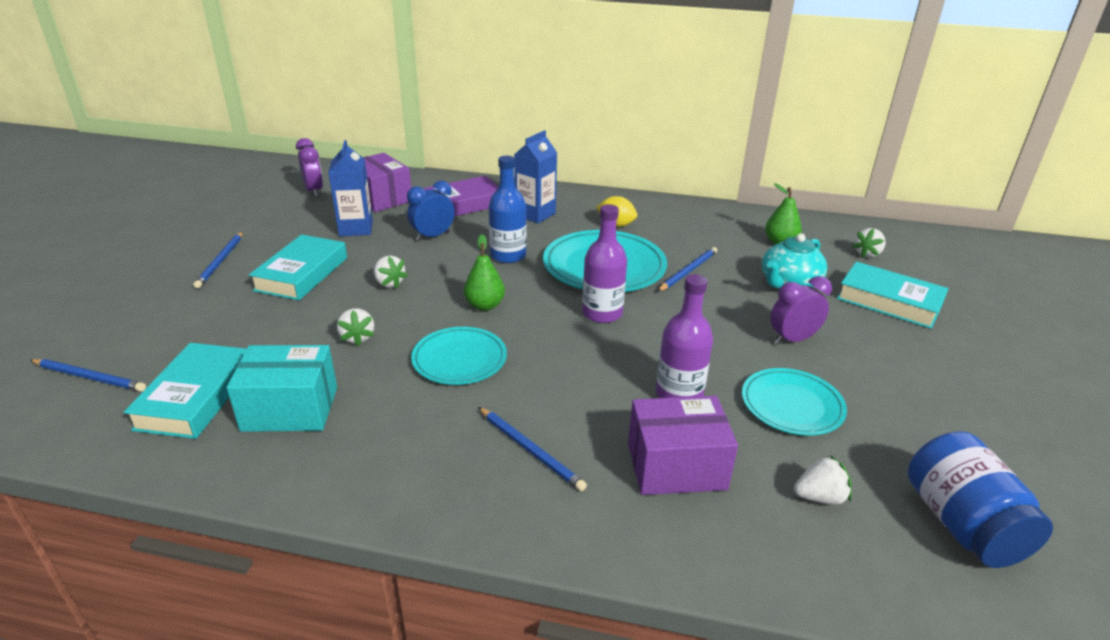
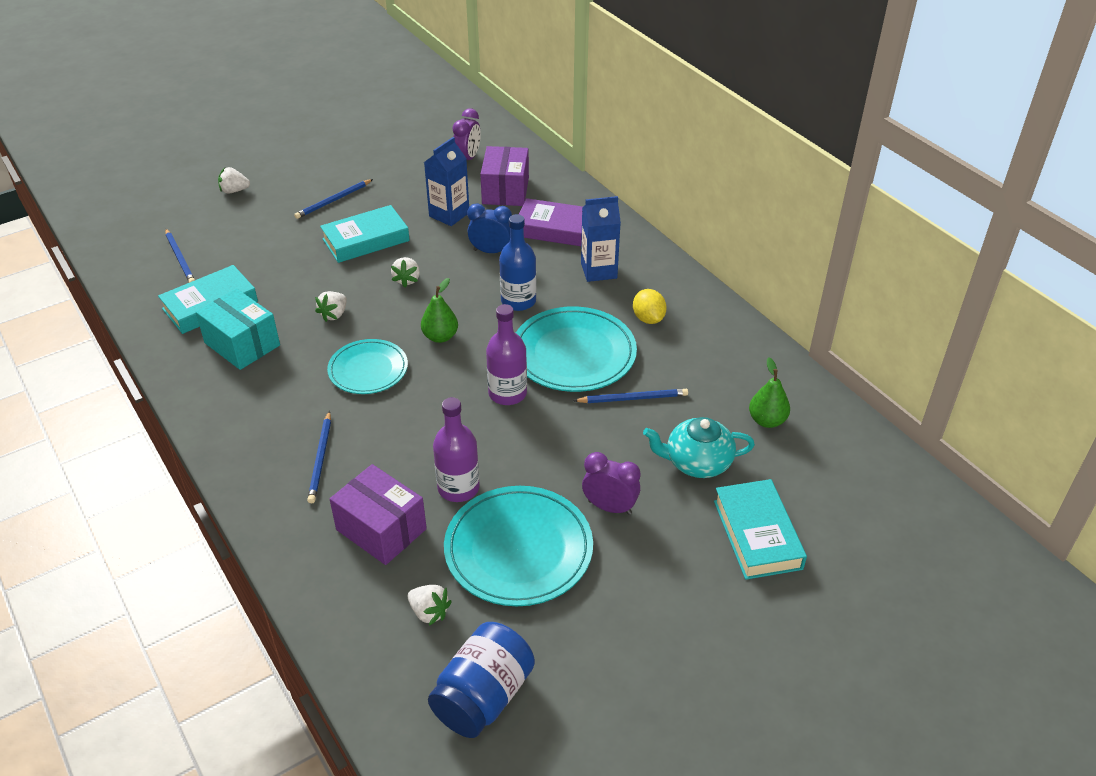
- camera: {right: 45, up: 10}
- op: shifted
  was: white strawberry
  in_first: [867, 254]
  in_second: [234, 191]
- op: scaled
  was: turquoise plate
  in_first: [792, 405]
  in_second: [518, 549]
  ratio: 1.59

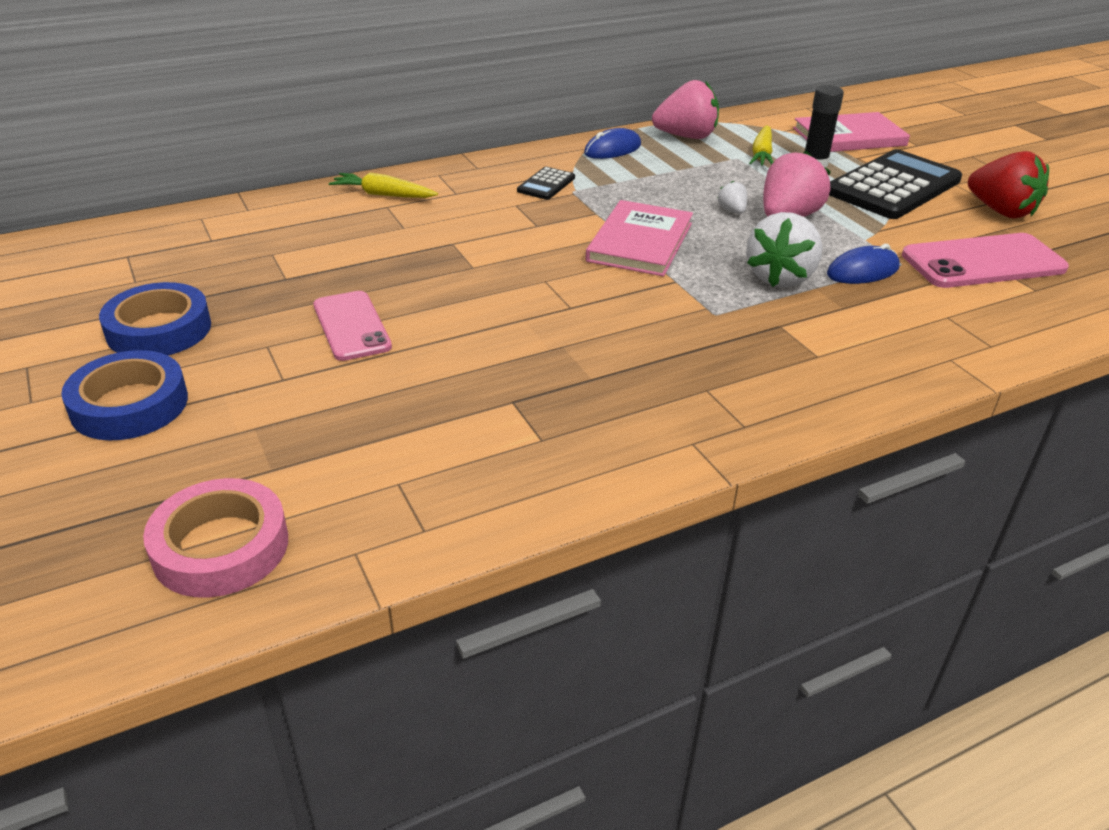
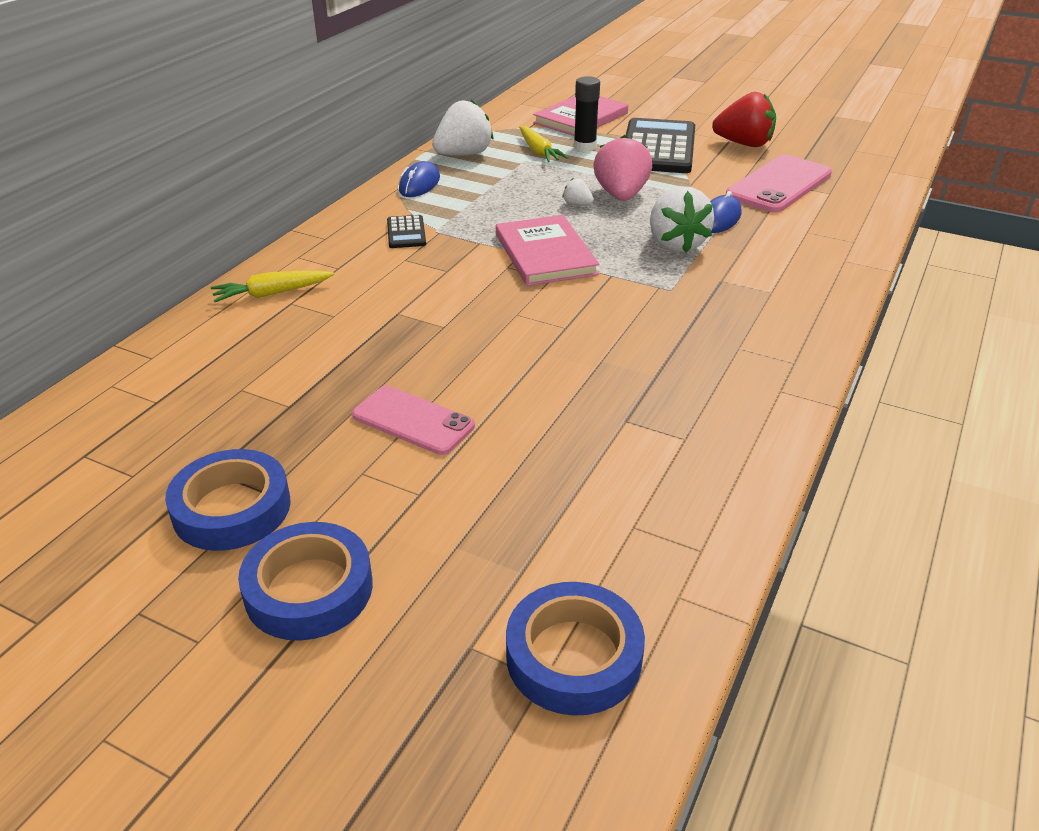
- camera: {right: -35, up: 0}
- op: repainted
  was: pink strawberry
  now: white strawberry
  in_first: [686, 136]
  in_second: [463, 154]
- op: repainted
  was: pink tape
  now: blue tape
  in_first: [221, 547]
  in_second: [573, 656]

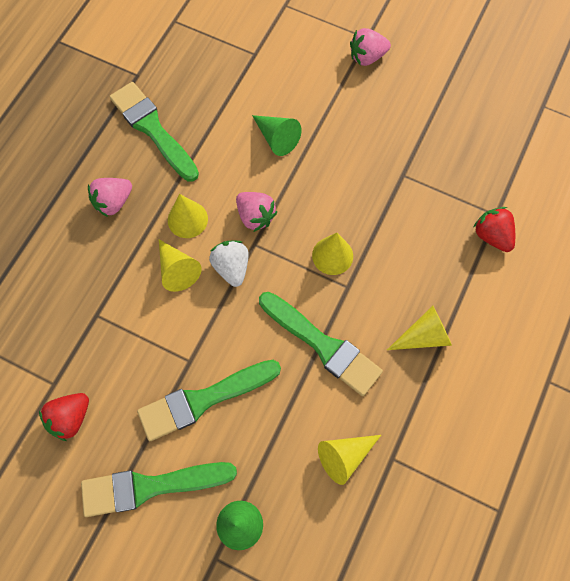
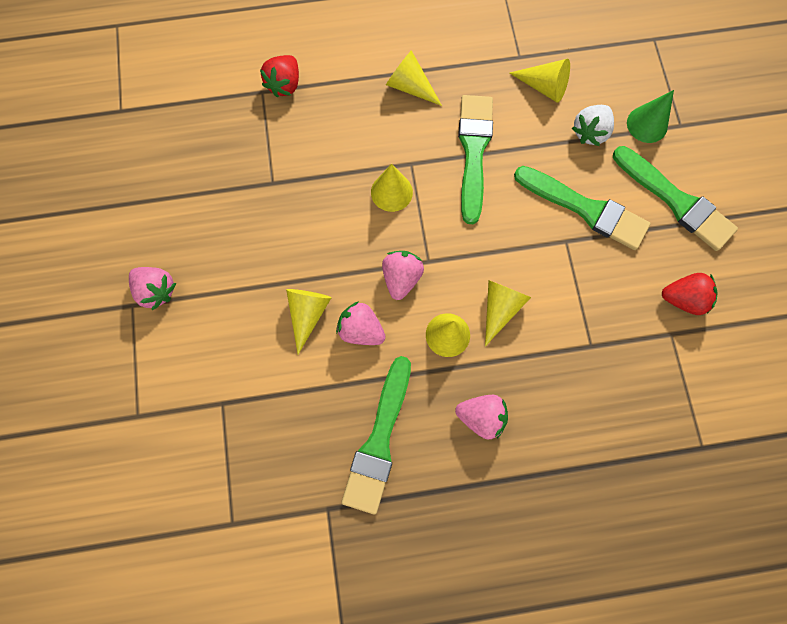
- camera: {right: -125, up: 5}
- op: repainted
  was: green cone
  now: yellow cone
  in_first: [276, 138]
  in_second: [308, 314]
- op: new
  now: pink strawberry
  in_second: [361, 329]
- op: shifted
  was: white strawberry
  in_first: [231, 267]
  in_second: [589, 132]

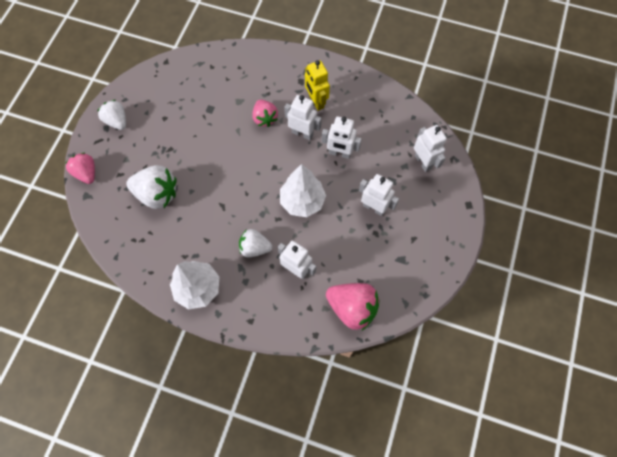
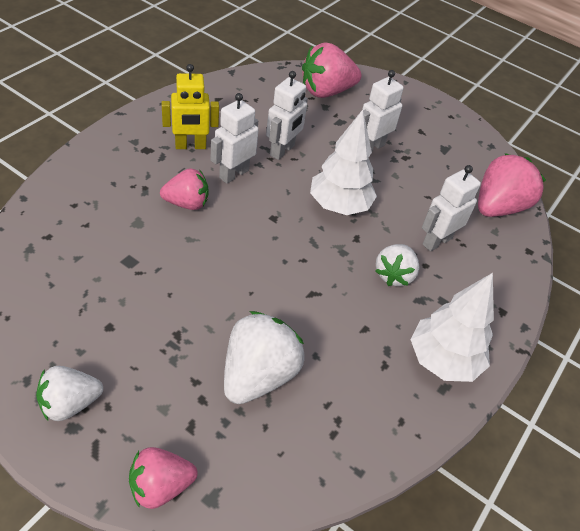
- camera: {right: -80, up: -20}
- op: swapped
  was: white robot
  now: pink strawberry
  in_first: [423, 162]
  in_second: [326, 91]

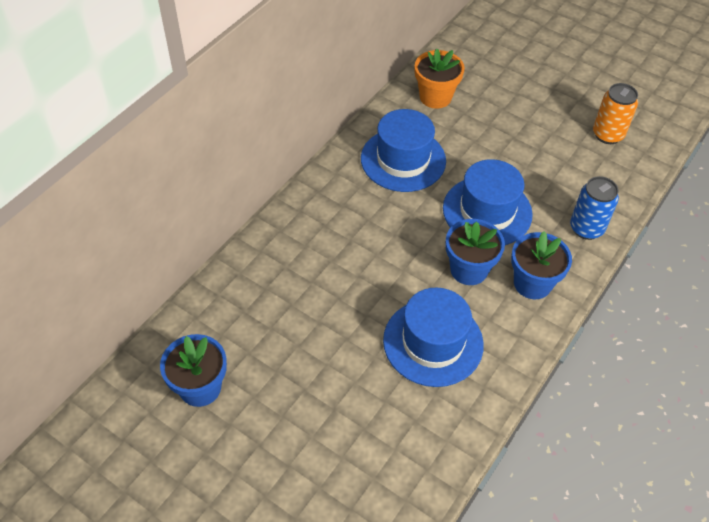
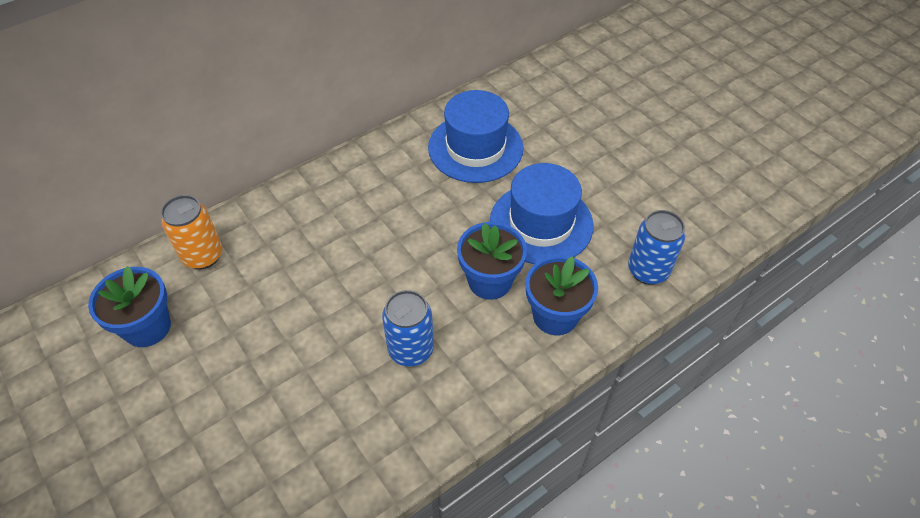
- camera: {right: 20, up: 0}
- op: shifted
  was: orange can
  in_first: [607, 135]
  in_second: [203, 256]
- op: swapped
  was: blue hat
  now: blue can
  in_first: [433, 342]
  in_second: [411, 350]
- op: gone
  was: orange flower pot
  in_first: [435, 97]

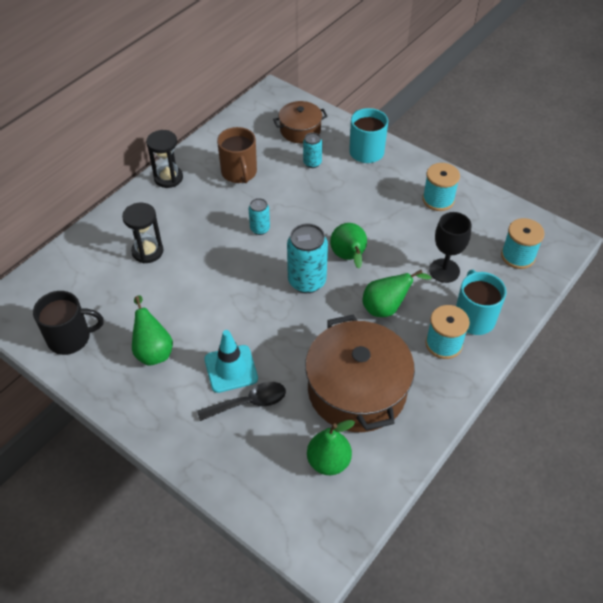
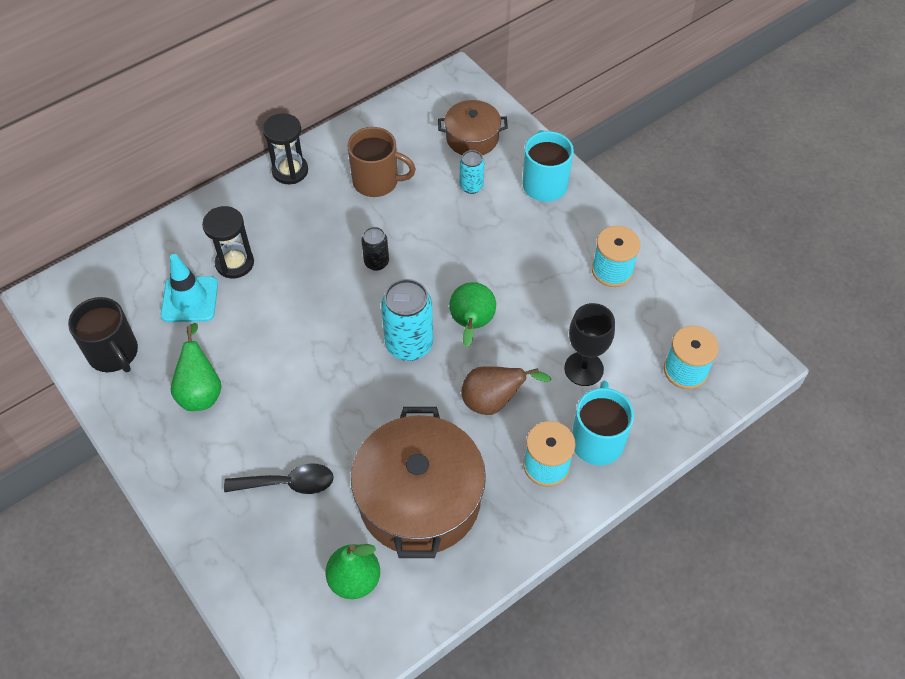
- camera: {right: 15, up: 5}
- op: rotated
  was: black mug
  in_first: [70, 338]
  in_second: [114, 353]
  clockwise: 45
- op: shifted
  was: turquoise traffic cone
  in_first: [231, 369]
  in_second: [190, 299]
- op: rotated
  was: brown mug
  in_first: [239, 173]
  in_second: [377, 181]
  clockwise: -75
- op: repainted
  was: turquoise can
  now: black can
  in_first: [260, 229]
  in_second: [376, 262]
- op: repainted
  was: green pear
  now: brown pear
  in_first: [386, 307]
  in_second: [493, 401]

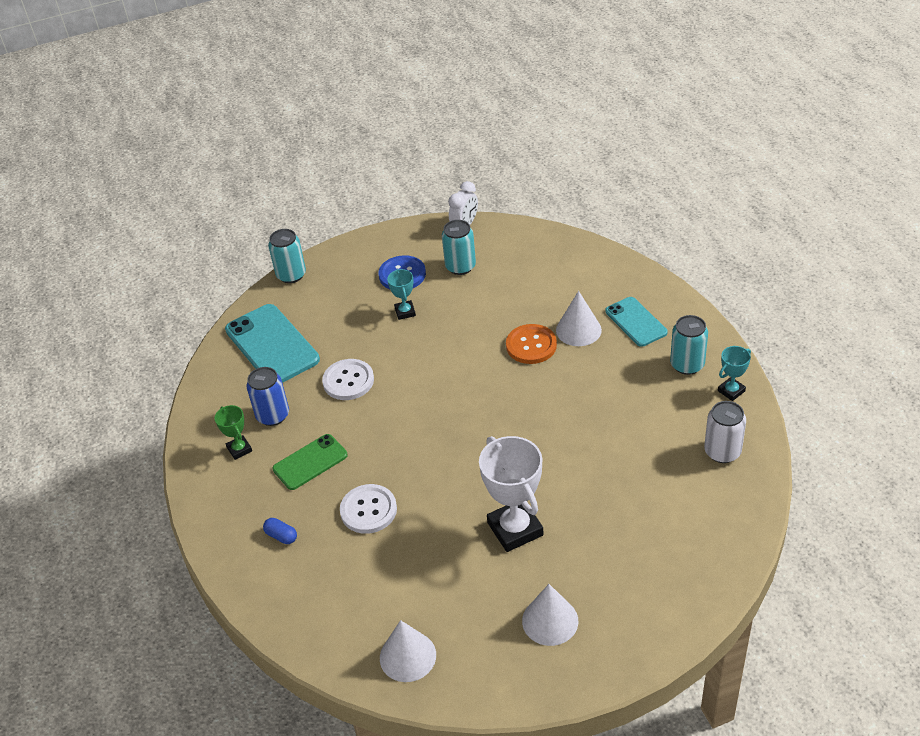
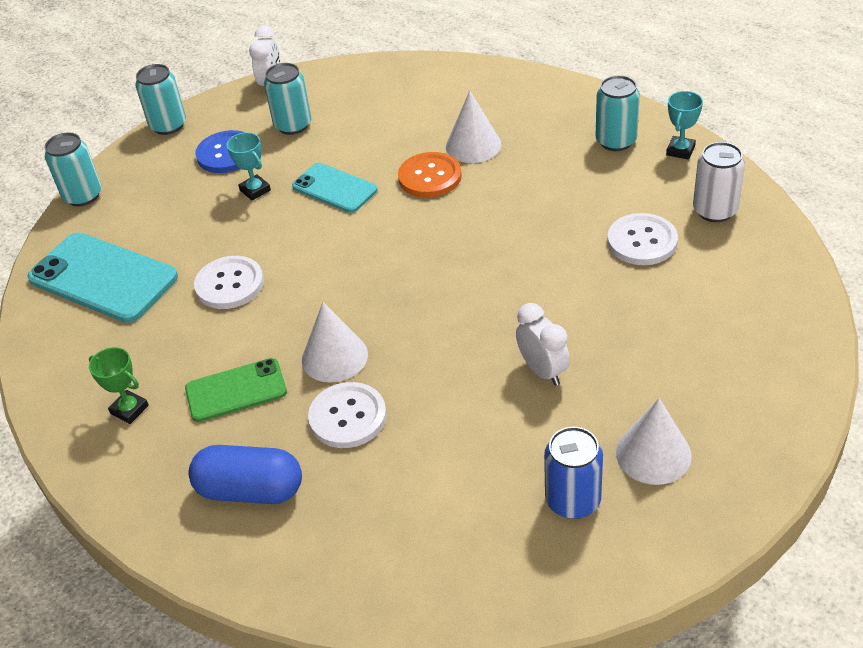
- camera: {right: -25, up: 0}
- op: new
  now: turquoise can
  in_second: [168, 125]
- op: rotated
  was: green phone
  in_first: [310, 462]
  in_second: [236, 390]
  clockwise: 45
- op: scaled
  was: blue capsule
  in_first: [281, 536]
  in_second: [250, 490]
  ratio: 2.09
- op: shifted
  was: turquoise phone
  in_first: [635, 322]
  in_second: [334, 188]
- op: shifted
  was: white cone
  in_first: [407, 656]
  in_second: [334, 357]
- op: swapped
  was: white trophy
  now: white clock
  in_first: [515, 529]
  in_second: [543, 371]
- op: shifted
  was: blue can
  in_first: [273, 415]
  in_second: [573, 500]
- op: new
  now: white button
  in_second: [642, 241]

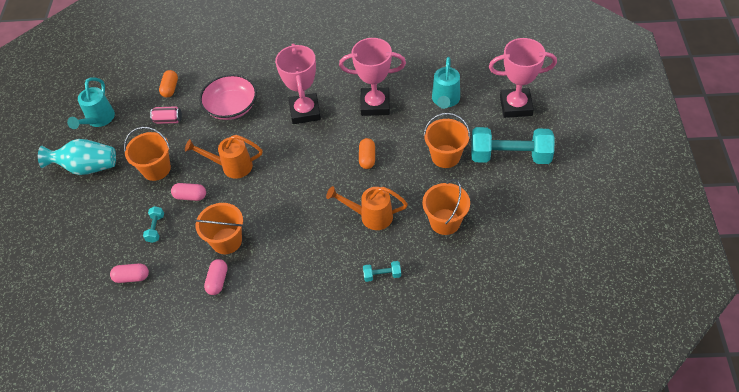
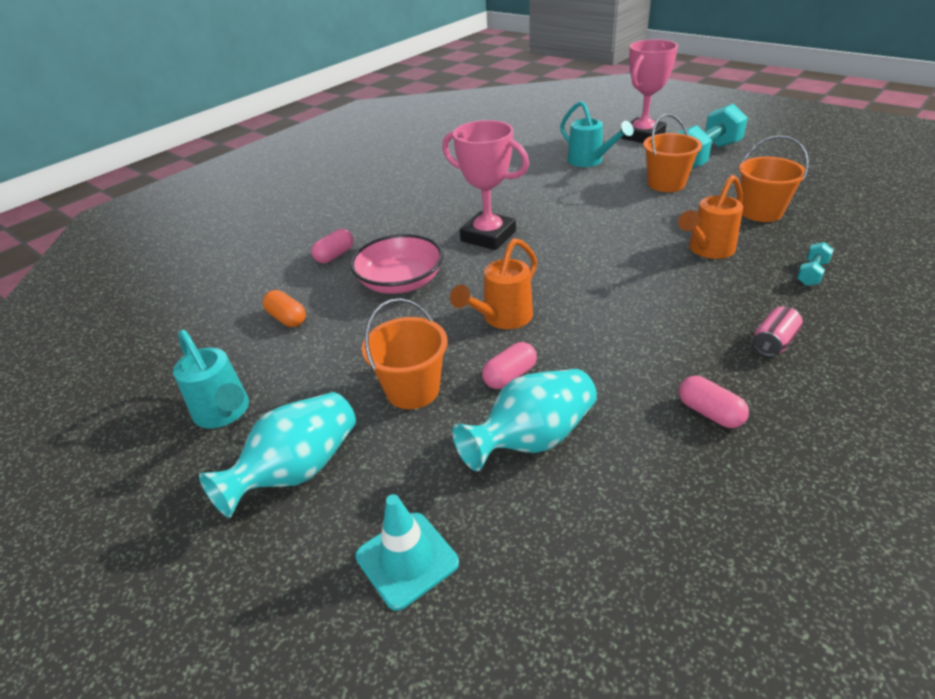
- camera: {right: -50, up: -15}
- op: shifted
  was: pink capsule
  in_first: [132, 277]
  in_second: [335, 255]
- op: new
  now: turquoise traffic cone
  in_second: [407, 559]
- op: swapped
  was: turquoise dumbbell
  now: turquoise vase
  in_first: [155, 228]
  in_second: [532, 439]
- op: shifted
  was: pink can
  in_first: [168, 120]
  in_second: [773, 343]
- op: gone
  was: orange bucket
  in_first: [226, 241]
- op: gone
  was: pink trophy
  in_first: [375, 105]
- op: gone
  was: orange capsule
  in_first: [367, 158]

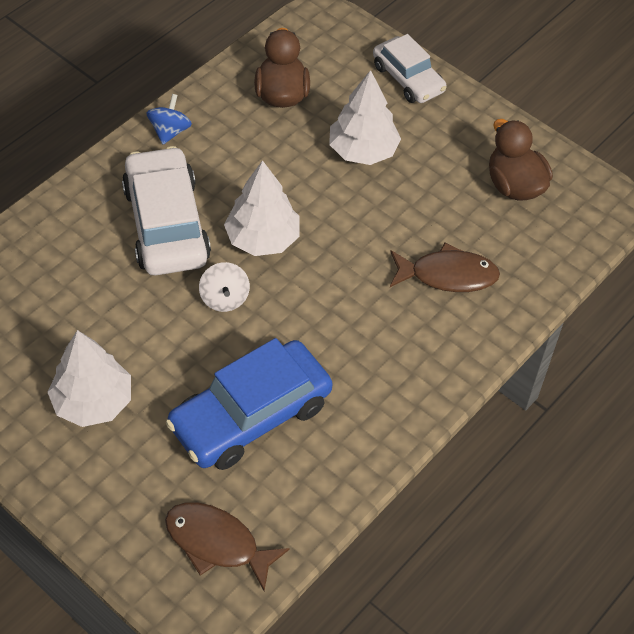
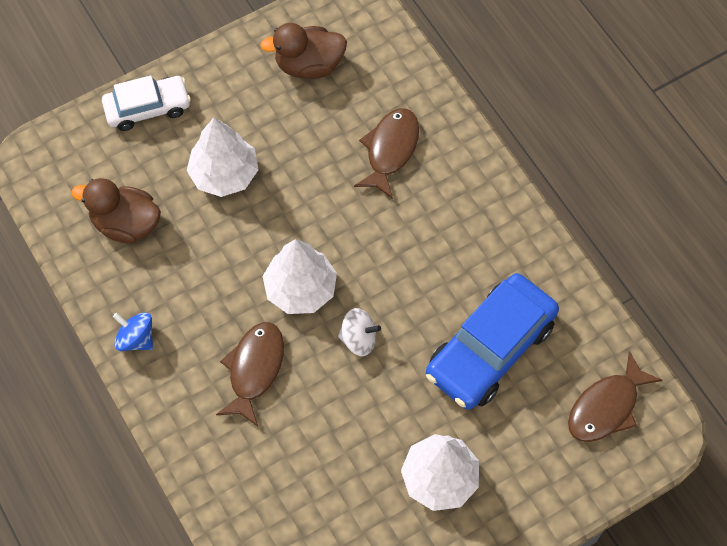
- camera: {right: -70, up: 10}
- op: swapped
  was: white car
  now: brown fish
  in_first: [166, 224]
  in_second: [254, 370]
- op: rotated
  was: blue car
  in_first: [251, 416]
  in_second: [490, 349]
  clockwise: 60

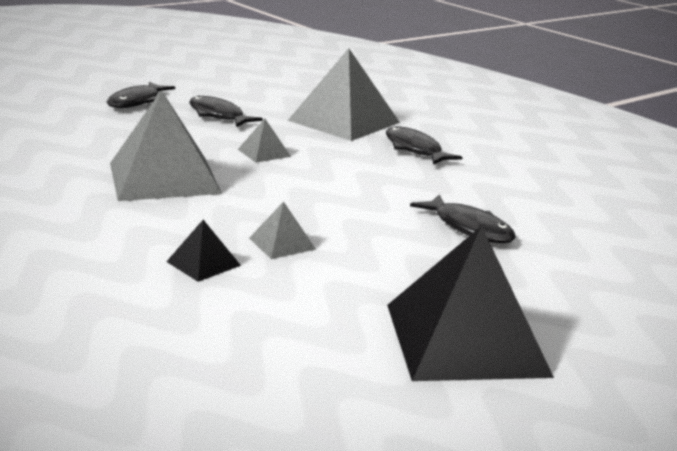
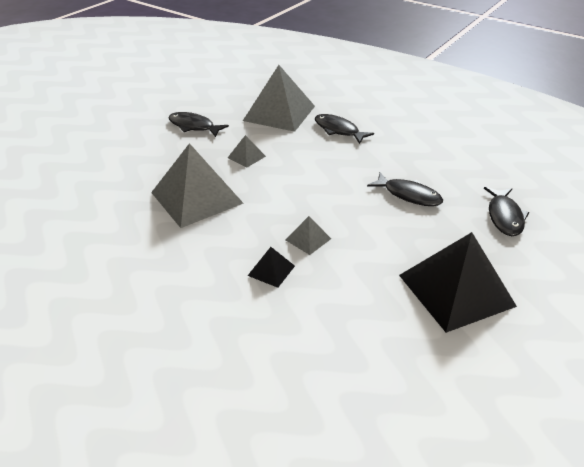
- camera: {right: -15, up: 15}
- op: shifted
  was: black fish
  in_first: [137, 101]
  in_second: [504, 217]

